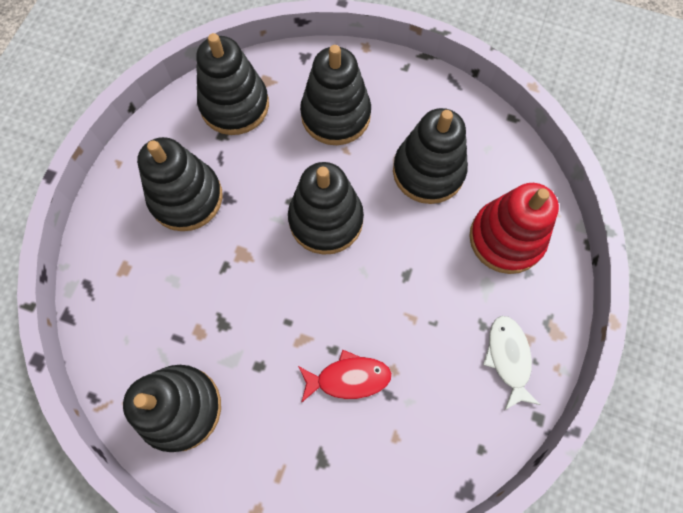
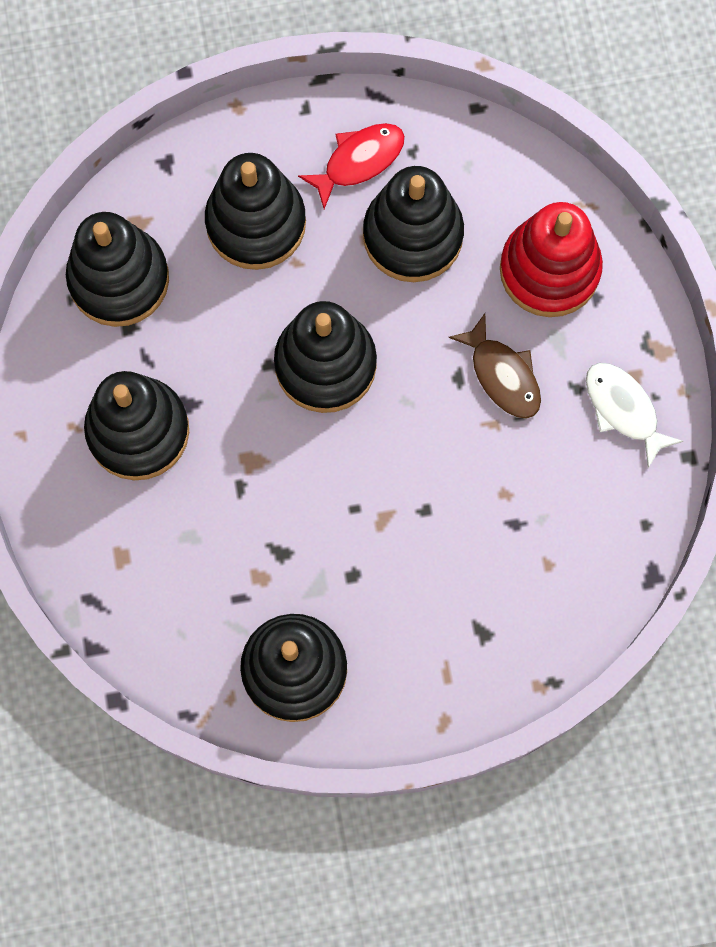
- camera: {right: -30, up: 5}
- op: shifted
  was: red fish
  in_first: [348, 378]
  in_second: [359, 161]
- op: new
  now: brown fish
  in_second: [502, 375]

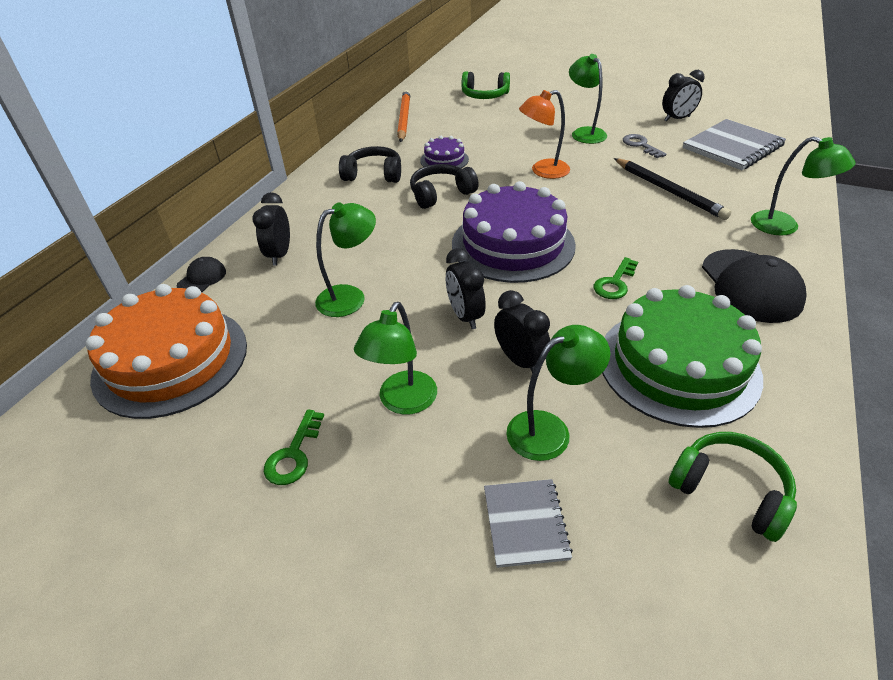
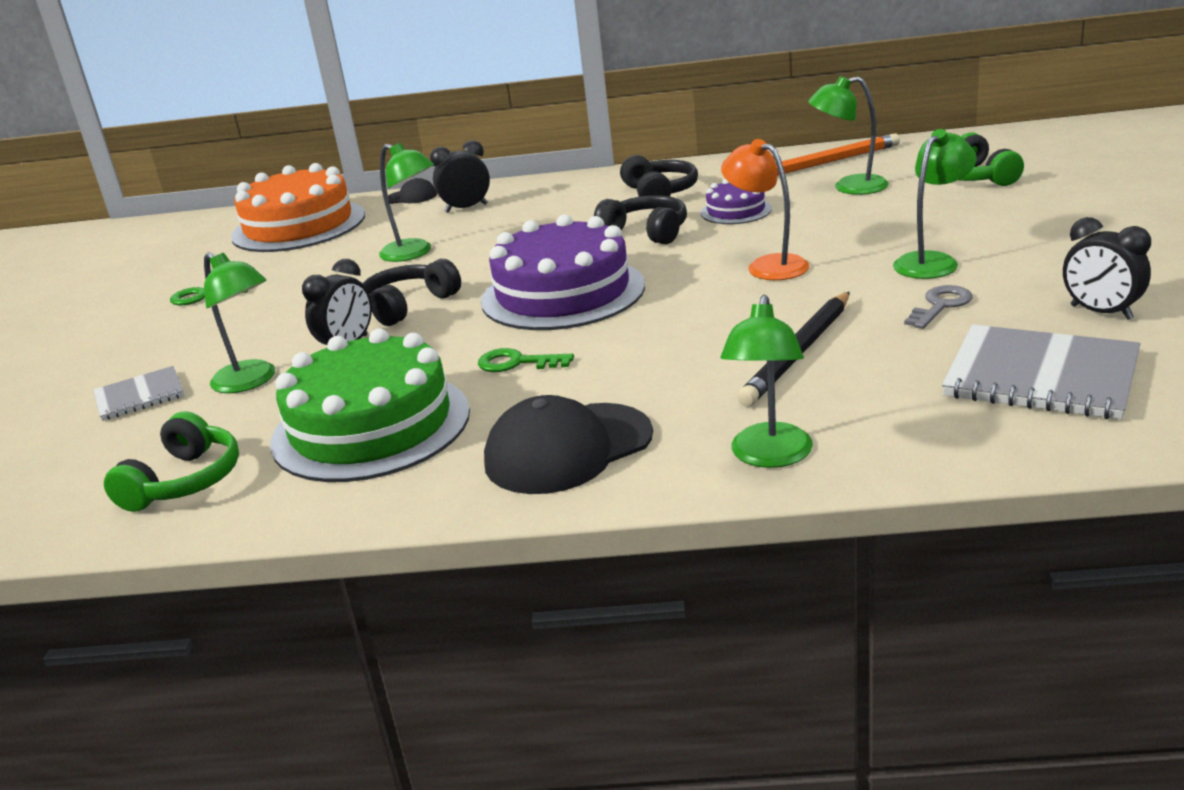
- camera: {right: 70, up: -15}
- op: swapped
  was: black clock
  now: black headphones
  in_first: [465, 316]
  in_second: [408, 305]
- op: shifted
  was: green lamp
  in_first: [402, 402]
  in_second: [849, 187]

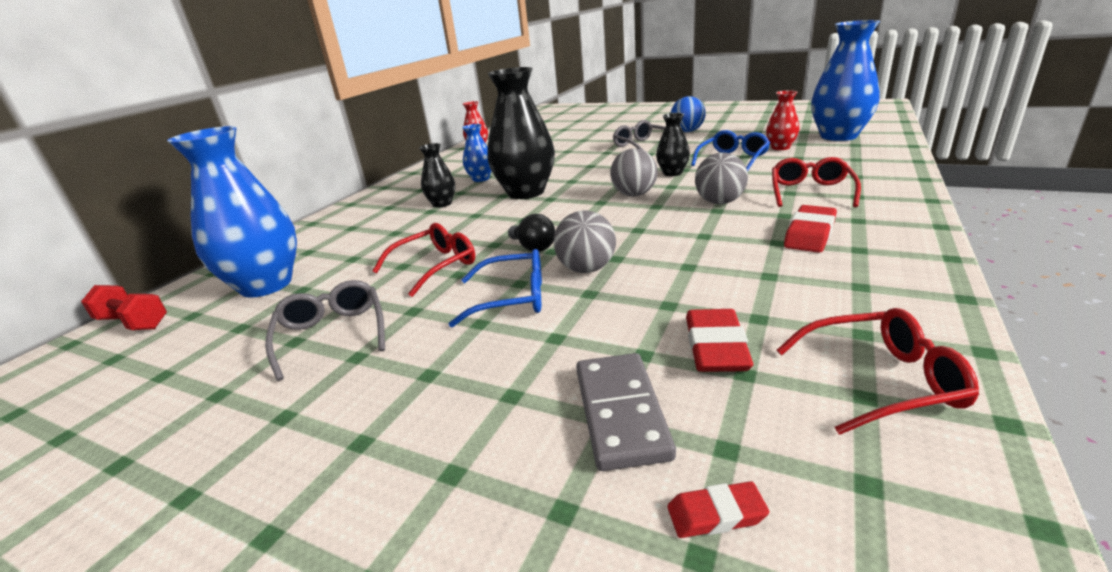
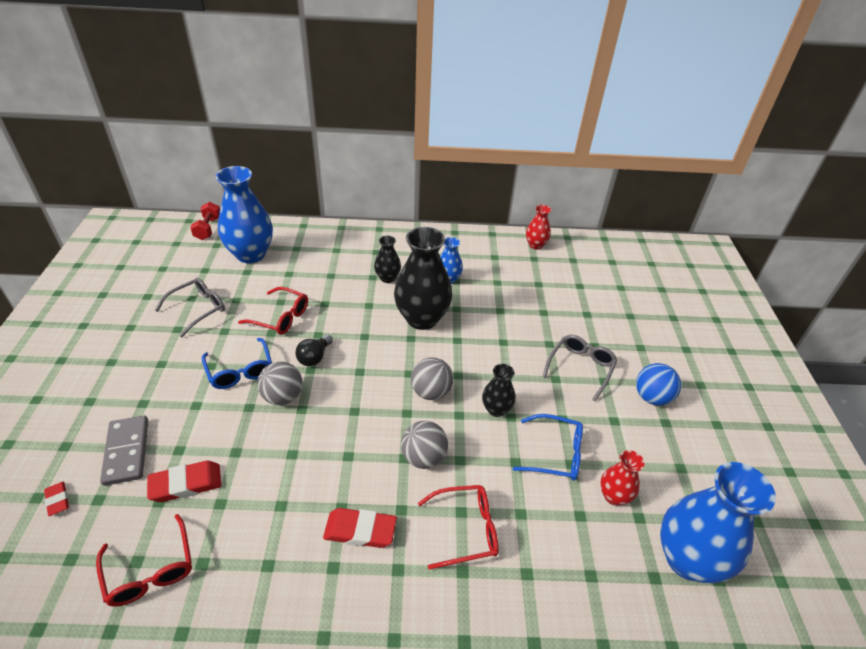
- camera: {right: 60, up: 15}
- op: rotated
  was: grey domino
  in_first: [621, 412]
  in_second: [127, 451]
  clockwise: -75

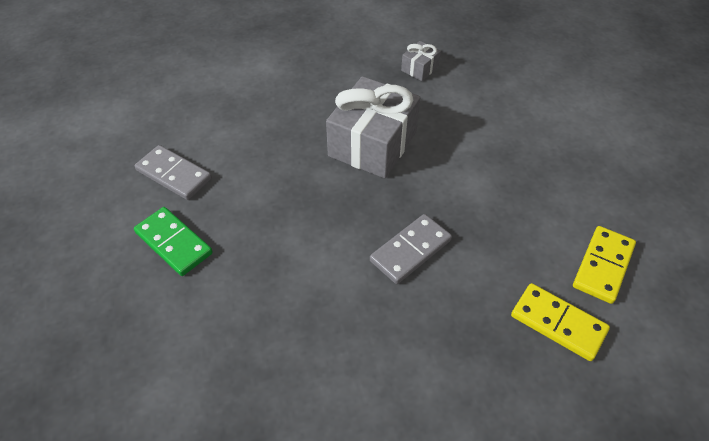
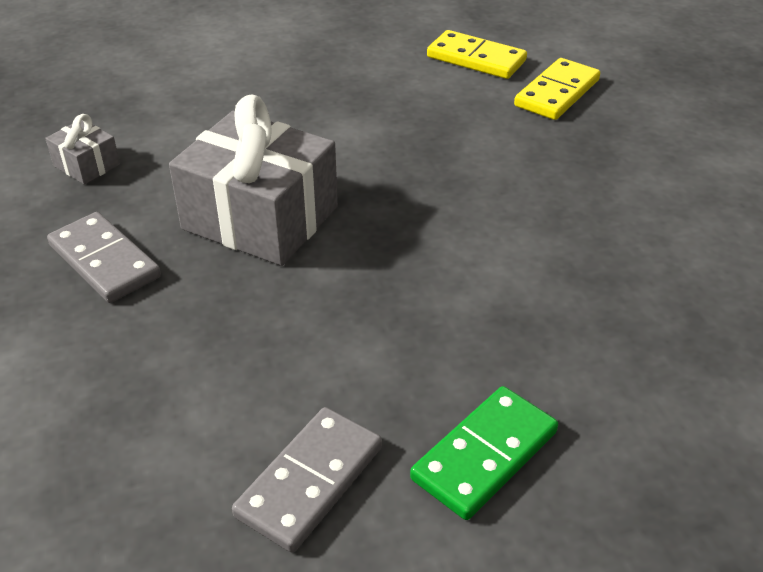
- camera: {right: -90, up: -10}
- op: shifted
  was: grey domino
  in_first: [410, 250]
  in_second: [104, 261]

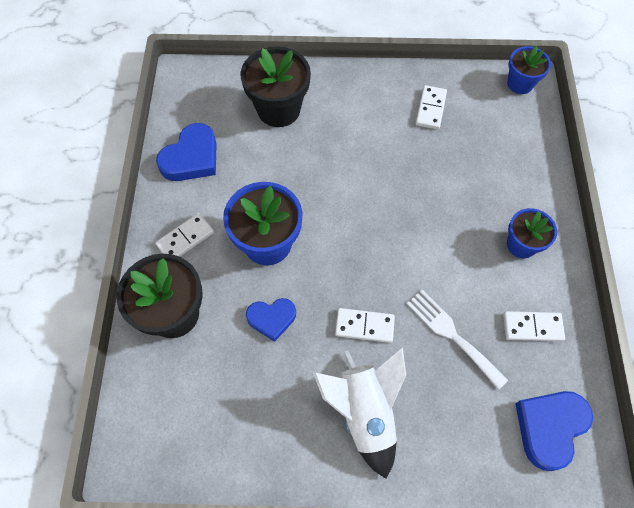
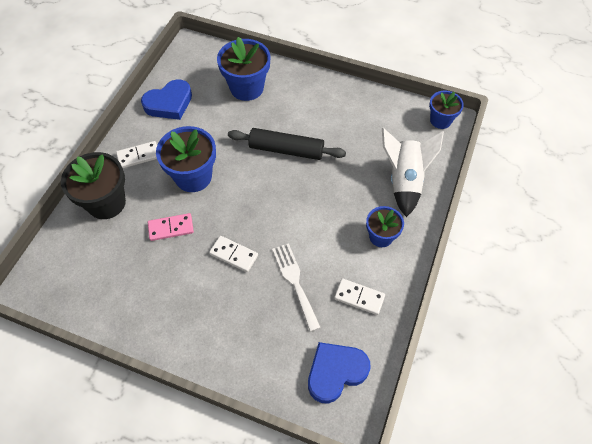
- camera: {right: 20, up: -5}
- op: swapped
  was: blue heart
  now: pink domino
  in_first: [271, 319]
  in_second: [171, 228]
- op: repainted
  was: black flower pot
  now: blue flower pot
  in_first: [278, 109]
  in_second: [247, 88]
- op: new
  now: black rolling pin
  in_second: [286, 150]
- op: shifted
  was: white rocket
  in_first: [364, 413]
  in_second: [404, 181]
- op: gone
  was: white domino
  in_first: [430, 109]

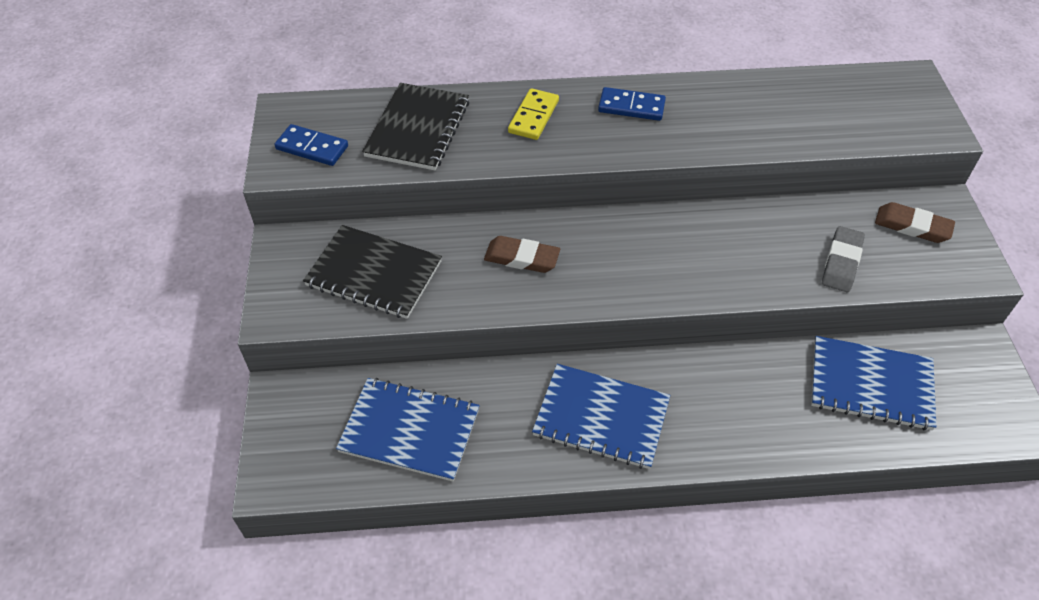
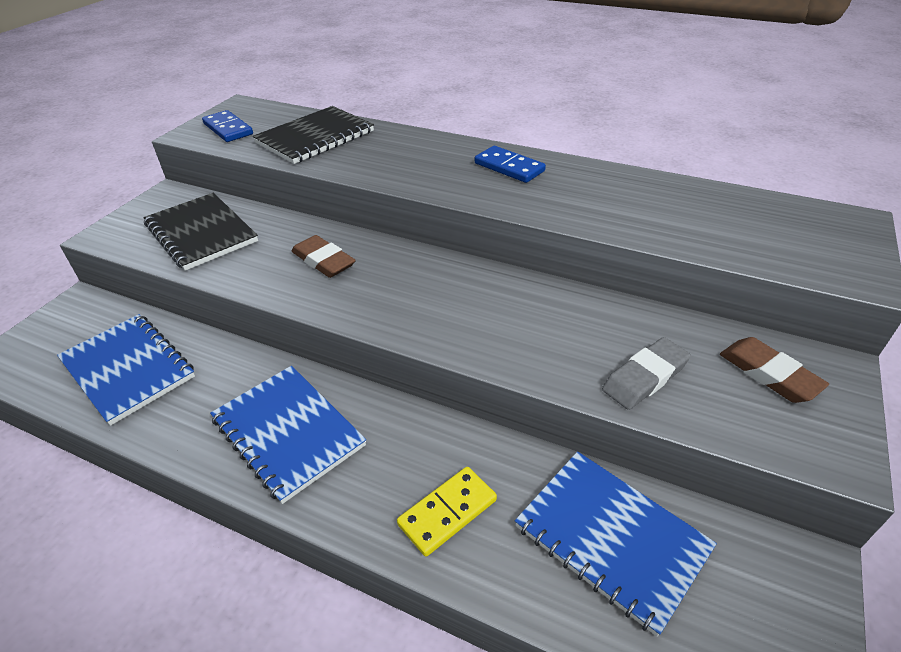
- camera: {right: 30, up: -10}
- op: shifted
  was: yellow domino
  in_first: [533, 117]
  in_second: [447, 512]

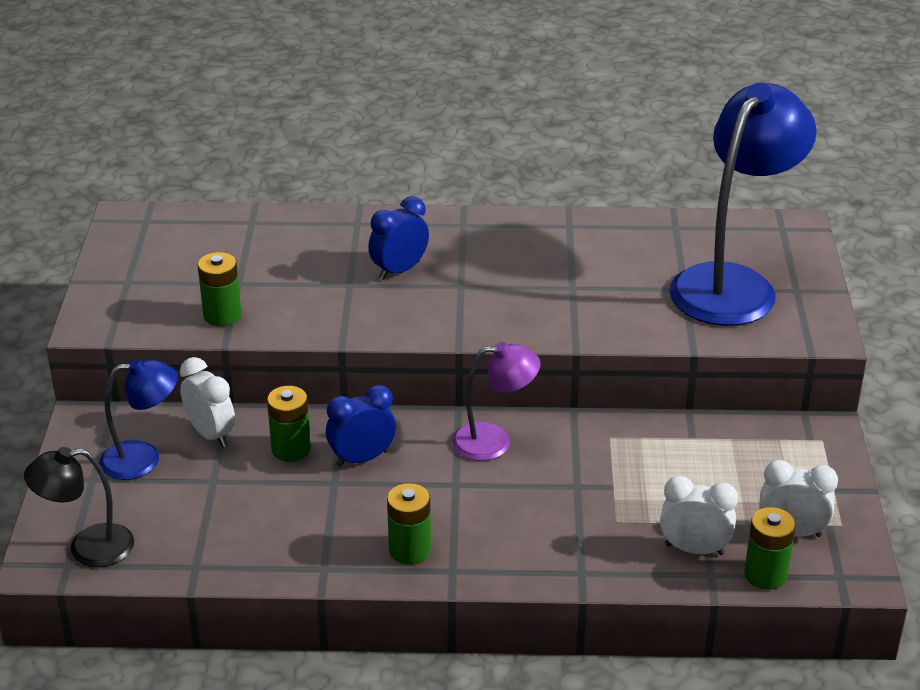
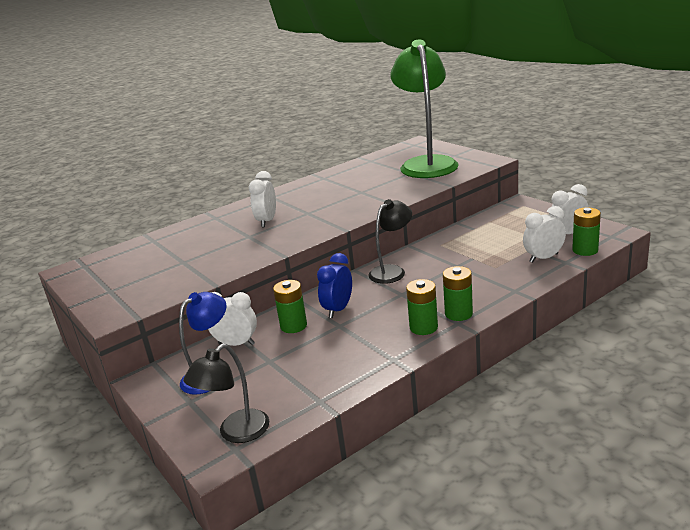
- camera: {right: -35, up: -10}
- op: repainted
  was: blue clock
  now: white clock
  in_first: [399, 270]
  in_second: [267, 221]
- op: repainted
  was: purple lamp
  now: black lamp
  in_first: [494, 441]
  in_second: [392, 271]
- op: repainted
  was: blue lamp
  now: green lamp
  in_first: [733, 284]
  in_second: [426, 164]
- op: shifted
  was: green battery
  in_first: [222, 315]
  in_second: [458, 313]

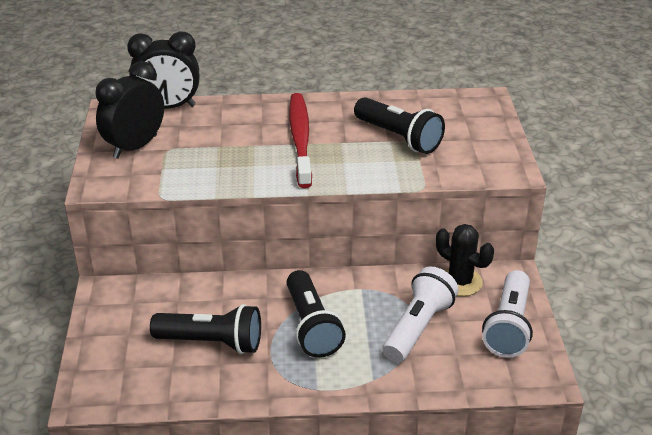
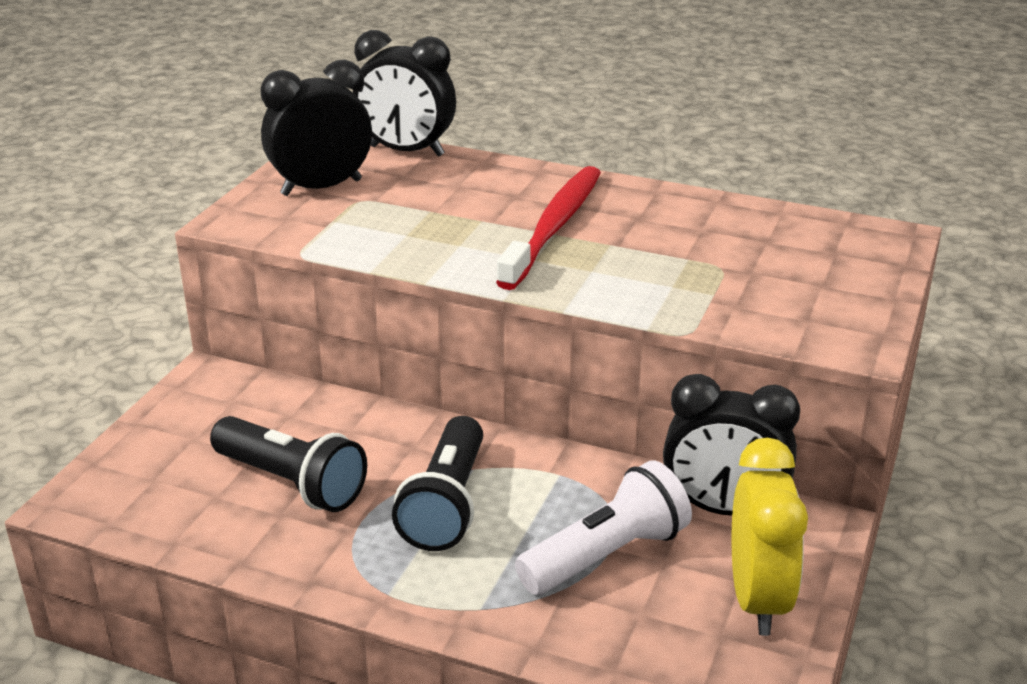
- camera: {right: 25, up: -5}
- op: swapped
  was: black cactus
  now: black clock
  in_first: [460, 282]
  in_second: [723, 509]
- op: swapped
  was: white flashlight
  now: yellow clock
  in_first: [508, 326]
  in_second: [758, 599]
- op: gone
  was: black flashlight
  in_first: [398, 137]

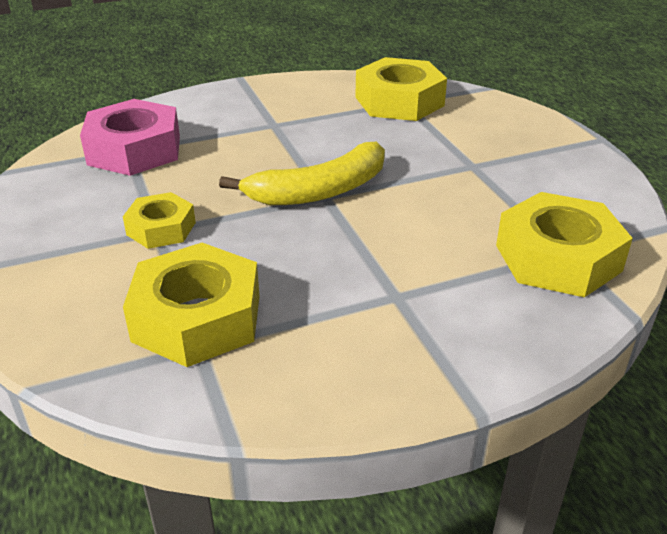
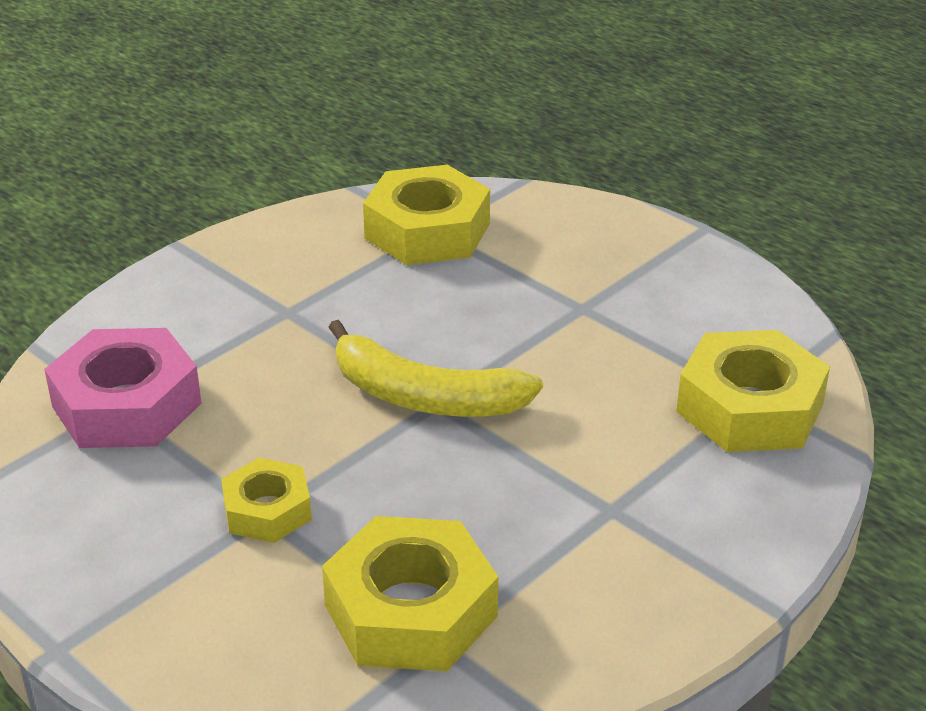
- camera: {right: -25, up: 0}
- op: rotated
  was: yellow banana
  in_first: [320, 191]
  in_second: [425, 397]
  clockwise: 75

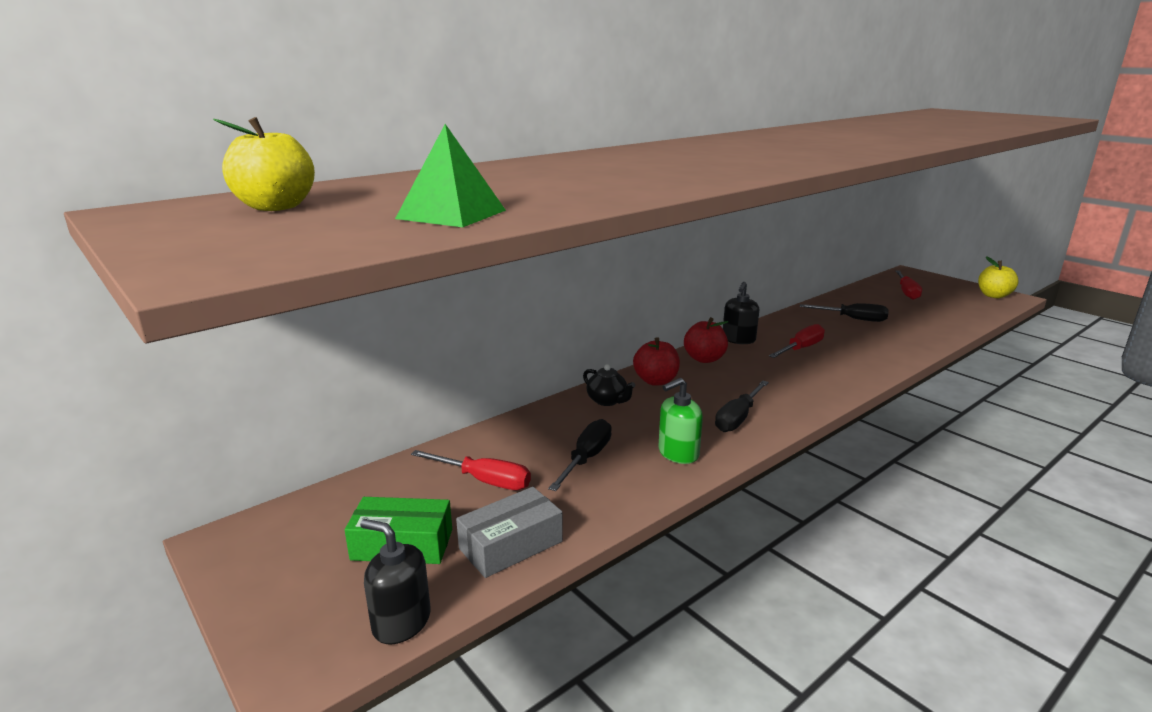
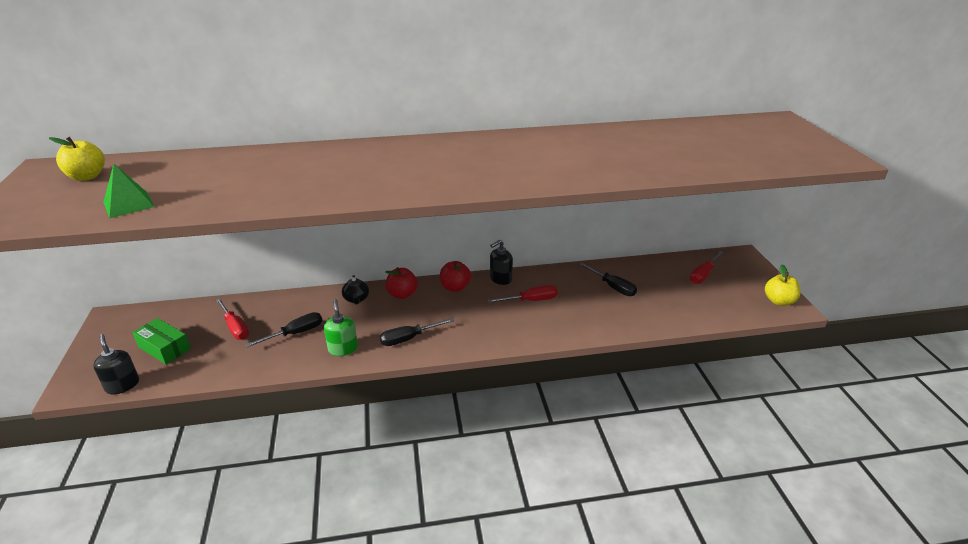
- camera: {right: 30, up: 10}
- op: rotated
  was: green soap dispenser
  in_first: [678, 453]
  in_second: [343, 349]
  clockwise: 75
- op: gone
  was: grey box
  in_first: [511, 545]

